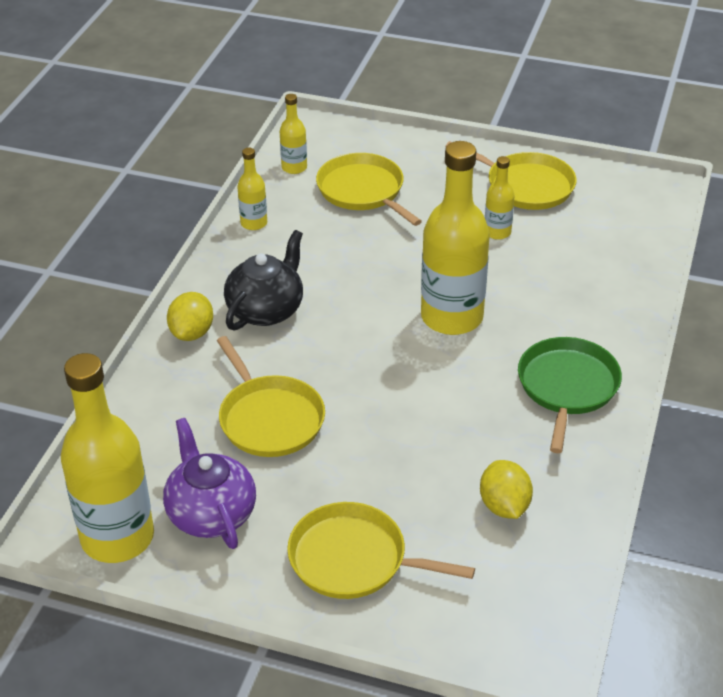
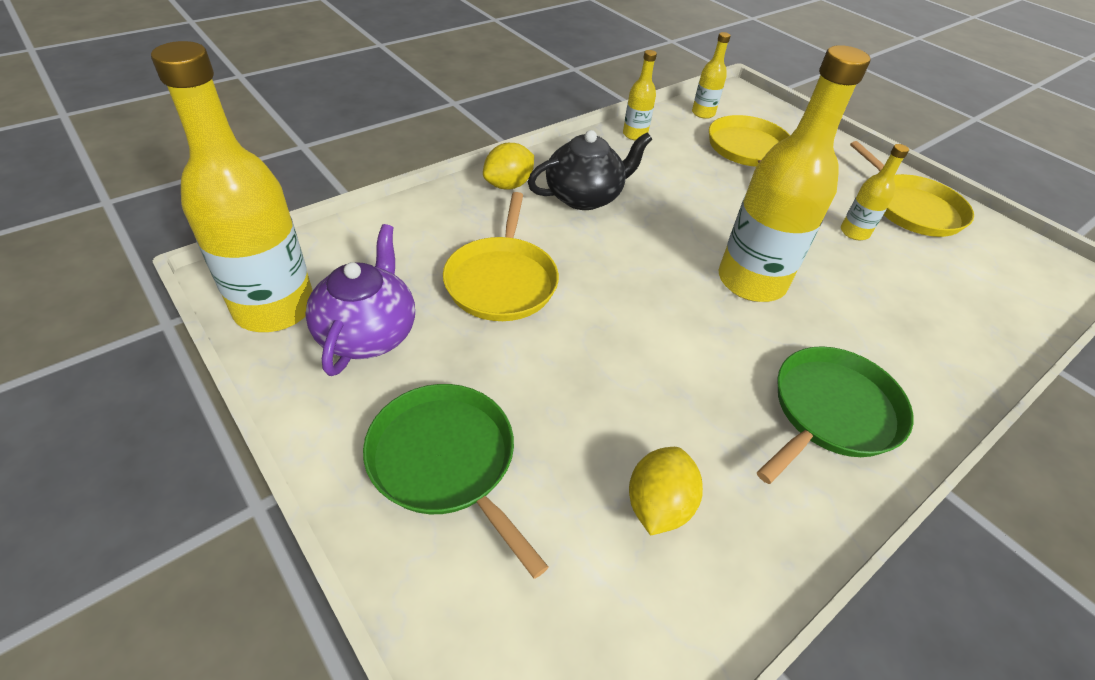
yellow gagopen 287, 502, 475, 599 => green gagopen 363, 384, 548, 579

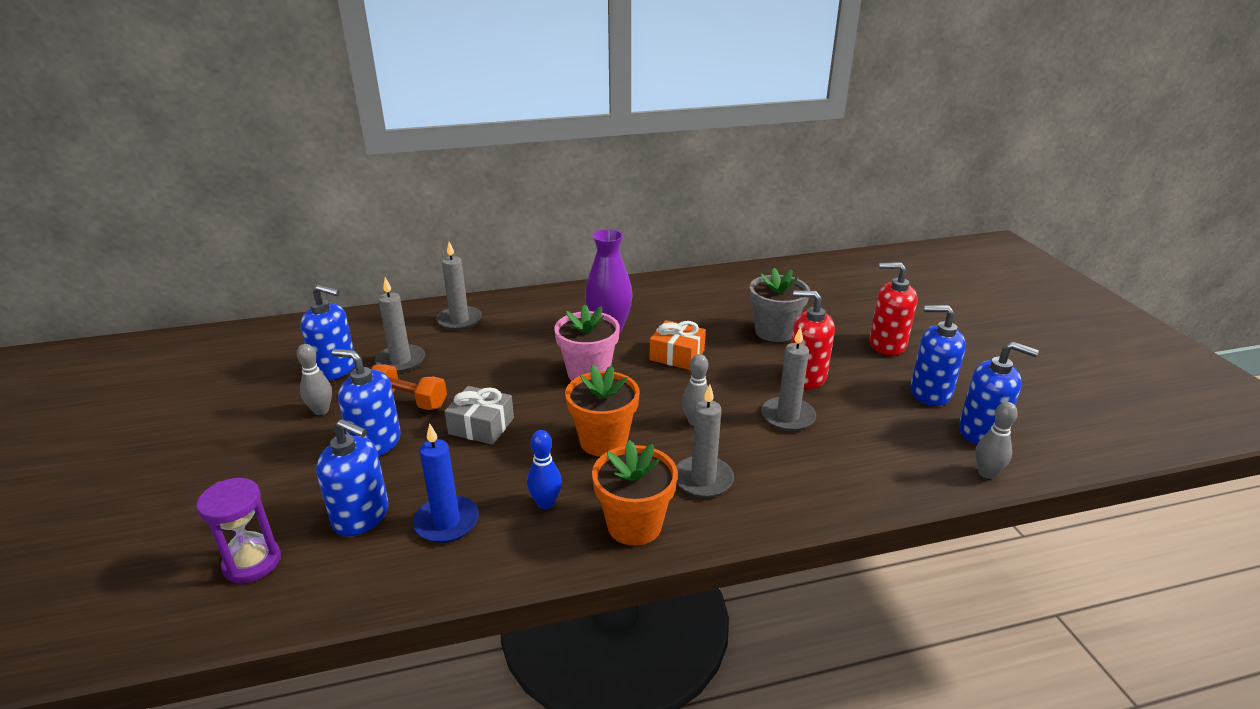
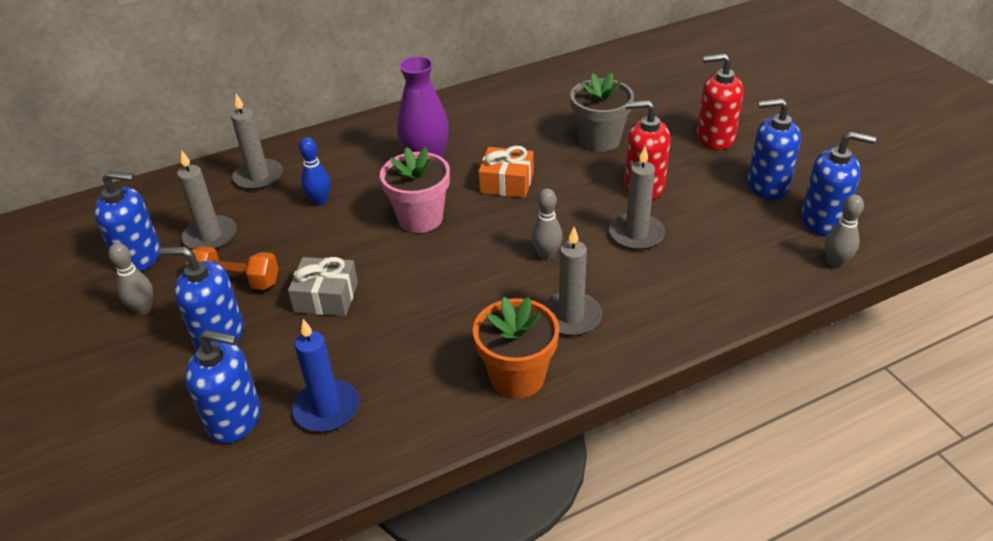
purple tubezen 196, 478, 281, 583 => nothing
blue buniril 527, 430, 562, 509 => blue buniril 299, 137, 330, 206, move
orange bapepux 565, 365, 639, 457 => nothing

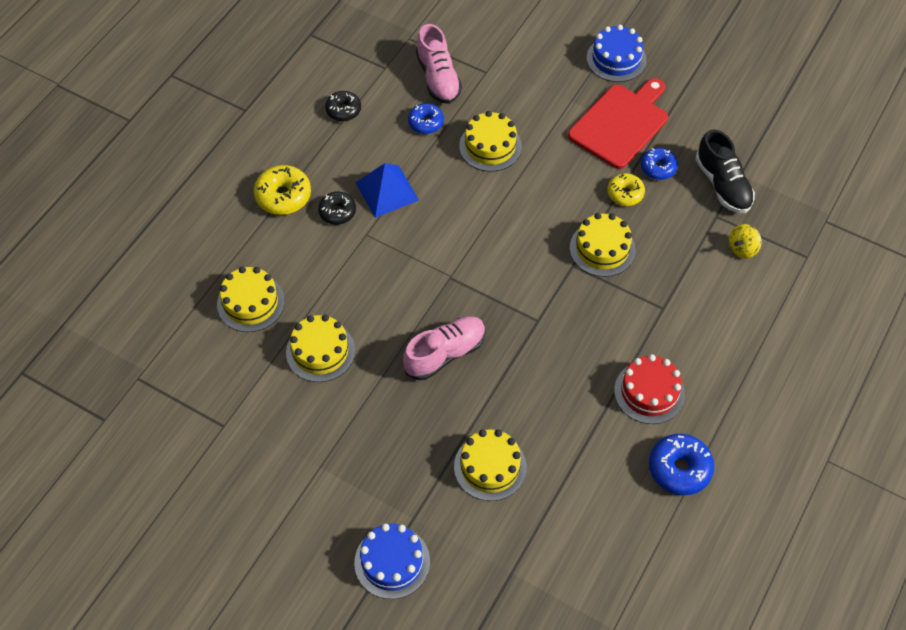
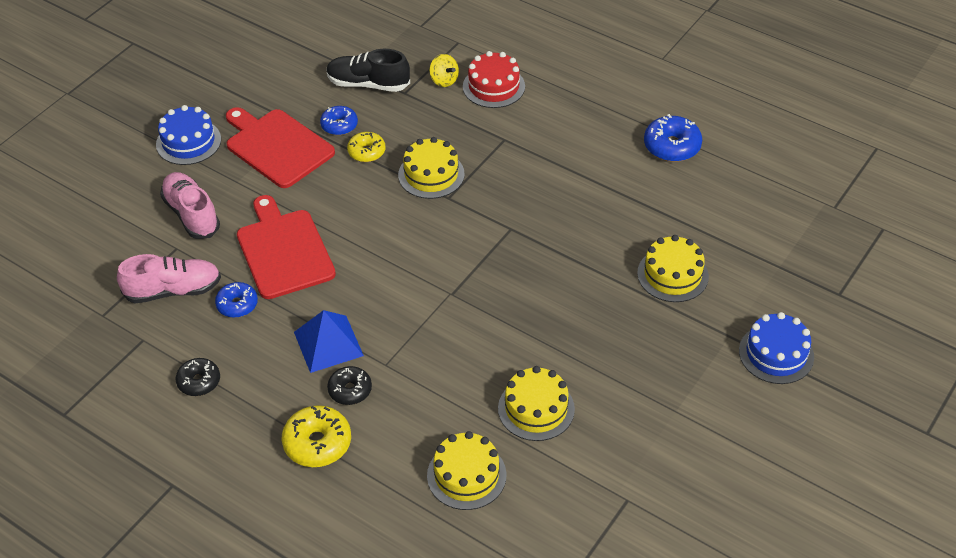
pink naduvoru 403, 316, 486, 380 => pink naduvoru 160, 172, 220, 239, move
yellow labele 459, 111, 522, 172 => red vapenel 237, 195, 336, 299
red labele 614, 354, 685, 424 => red labele 463, 51, 525, 108, move
black naduvoru 695, 129, 755, 213 => black naduvoru 326, 49, 410, 92, 150 degrees counterclockwise

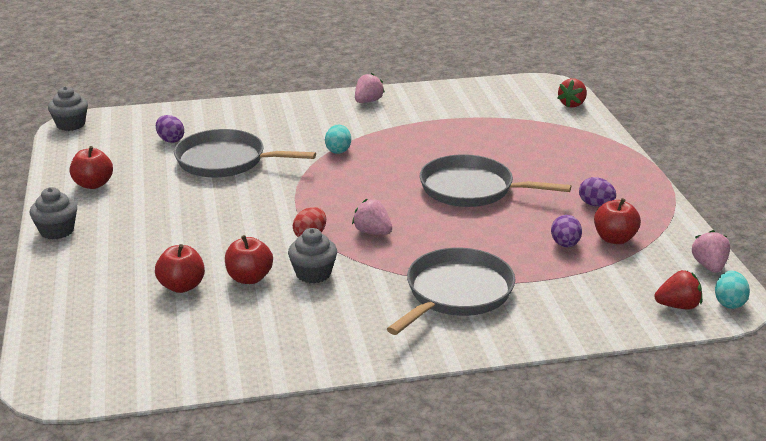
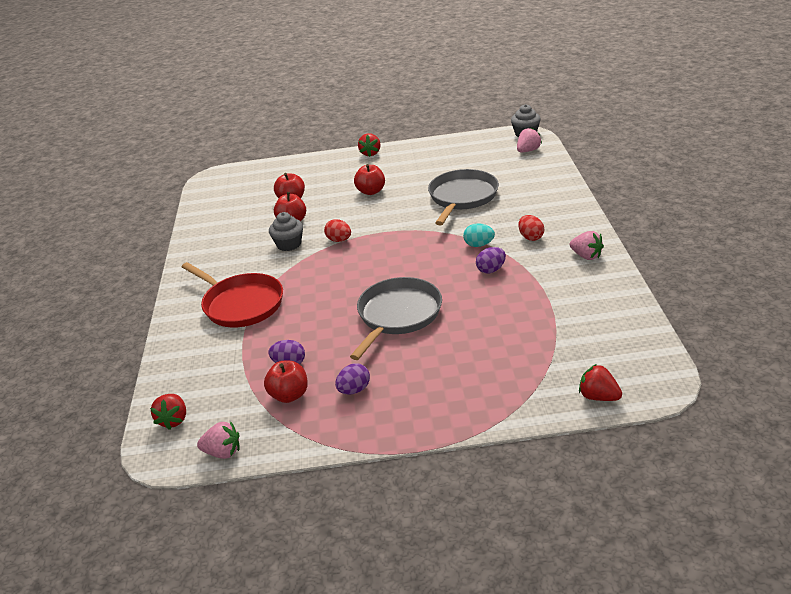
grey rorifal 30, 187, 77, 240 => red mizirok 358, 133, 380, 157
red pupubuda 70, 146, 113, 189 => red pupubuda 354, 164, 385, 195, move
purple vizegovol 156, 115, 184, 143 => purple vizegovol 476, 247, 506, 273, move
pink mizirok 352, 199, 392, 235 => pink mizirok 517, 127, 542, 152, move
grey gagopen 387, 248, 515, 335 => red gagopen 182, 262, 283, 328
turquoise vizegovol 715, 271, 750, 309 => nothing
nothing => red vizegovol 518, 215, 544, 241

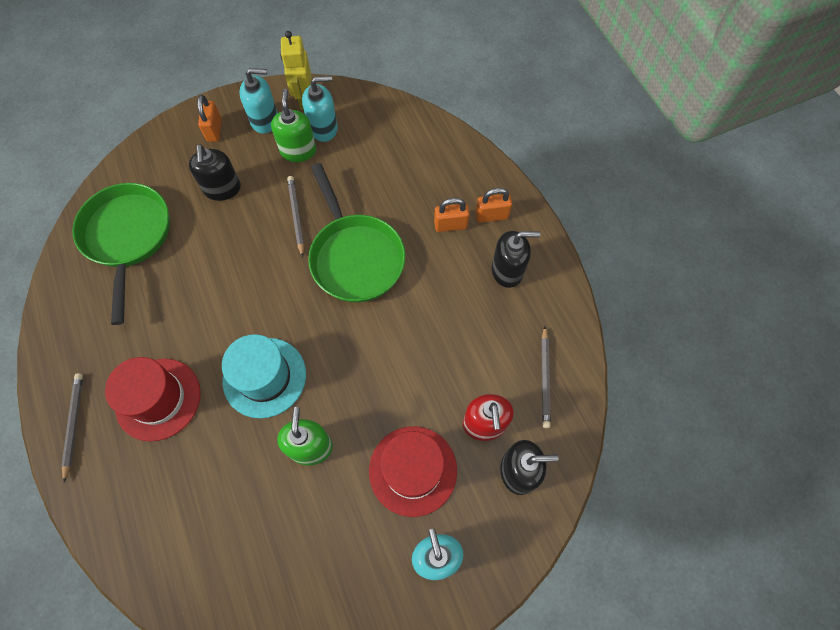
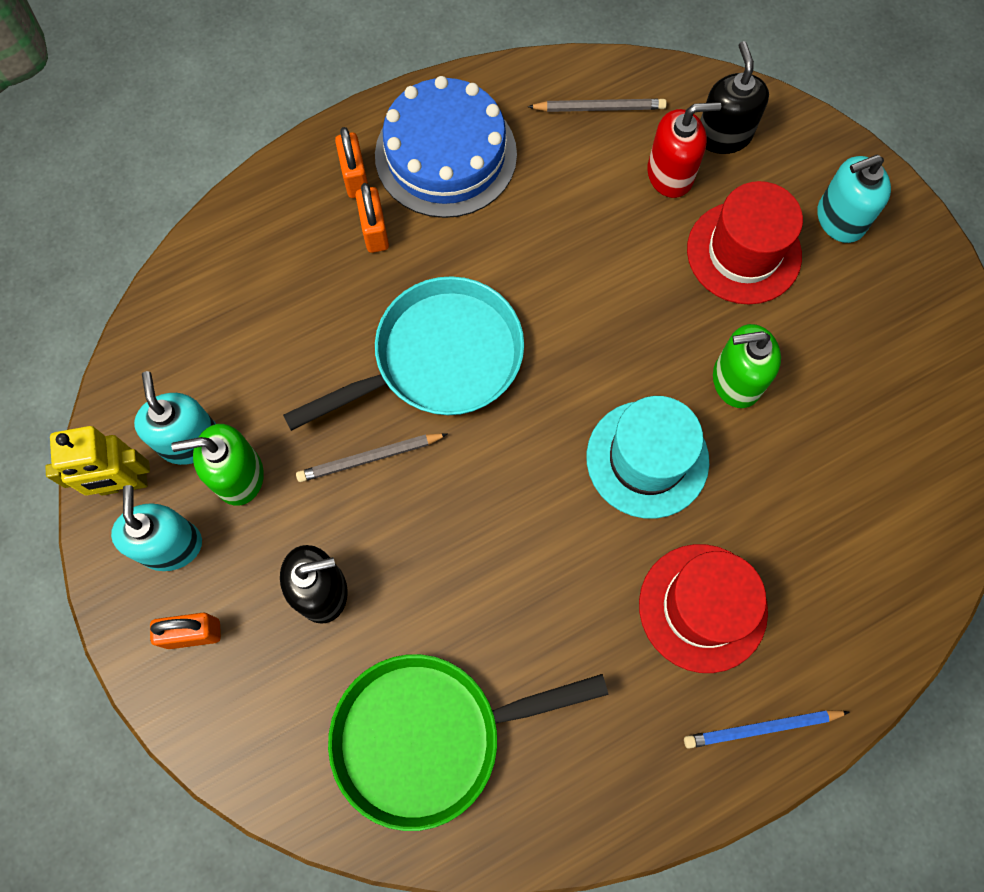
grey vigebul 61, 373, 83, 483 => blue vigebul 684, 710, 850, 749
green gagopen 308, 163, 405, 302 => turquoise gagopen 283, 276, 524, 431
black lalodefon 492, 231, 540, 288 => blue labele 375, 76, 517, 218

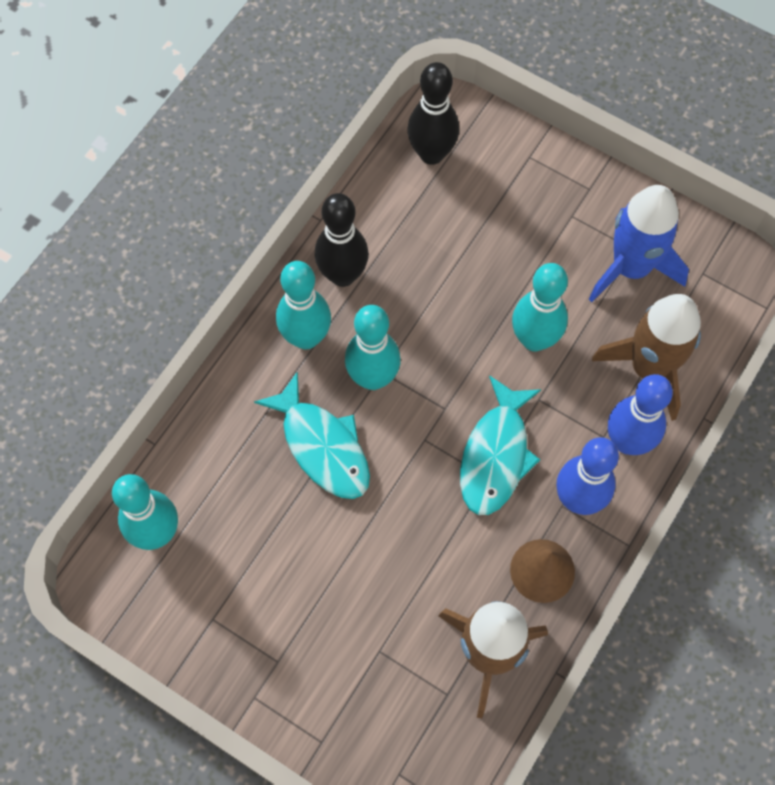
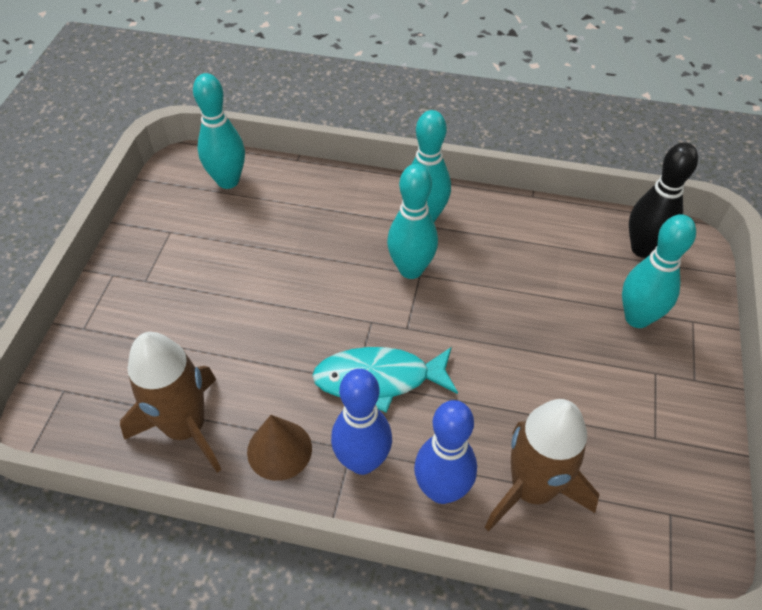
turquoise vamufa 254, 371, 370, 499 => nothing
black buniril 315, 193, 369, 287 => nothing
turquoise buniril 512, 263, 568, 351 => turquoise buniril 622, 214, 696, 328, move
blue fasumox 589, 185, 689, 302 => nothing

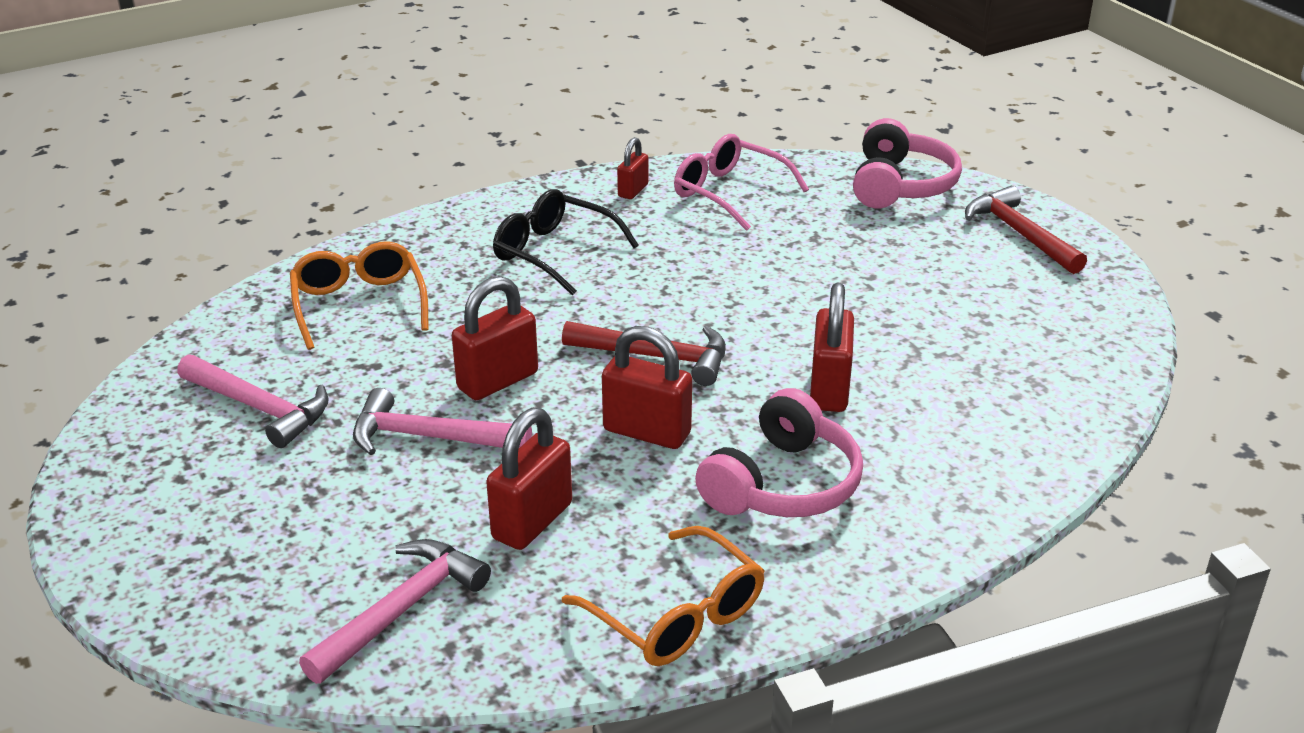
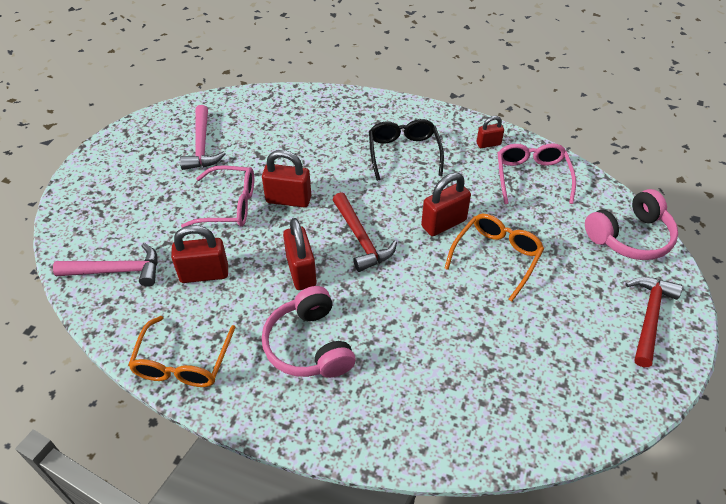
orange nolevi 290, 241, 429, 350 => orange nolevi 444, 214, 544, 301, move
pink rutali 353, 388, 532, 455 => pink nolevi 181, 165, 254, 228
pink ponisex 695, 388, 863, 517 => pink ponisex 261, 286, 355, 378, 75 degrees clockwise
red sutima 810, 282, 854, 412 => red sutima 421, 173, 471, 236, move

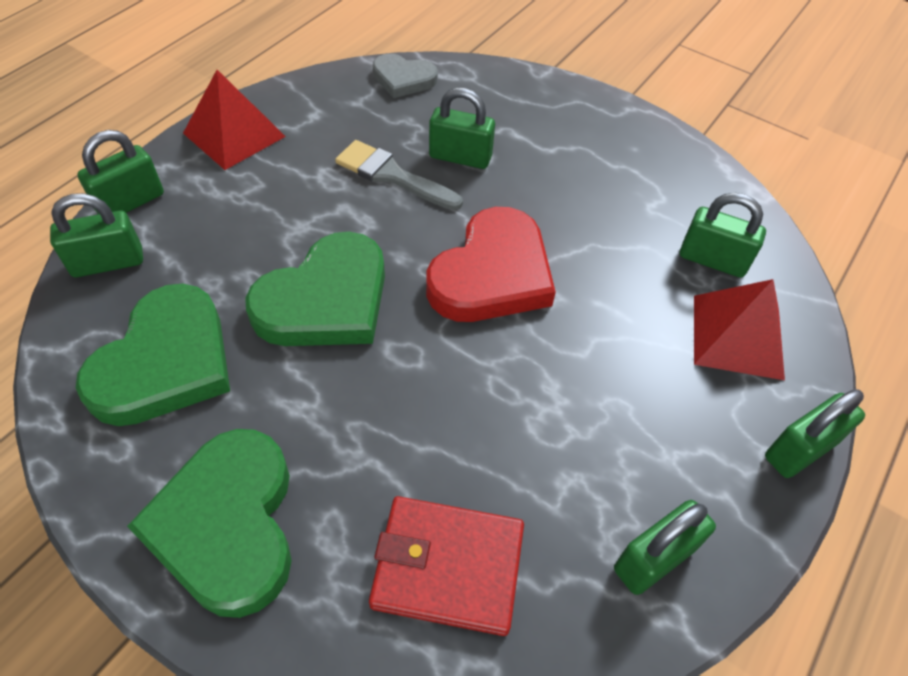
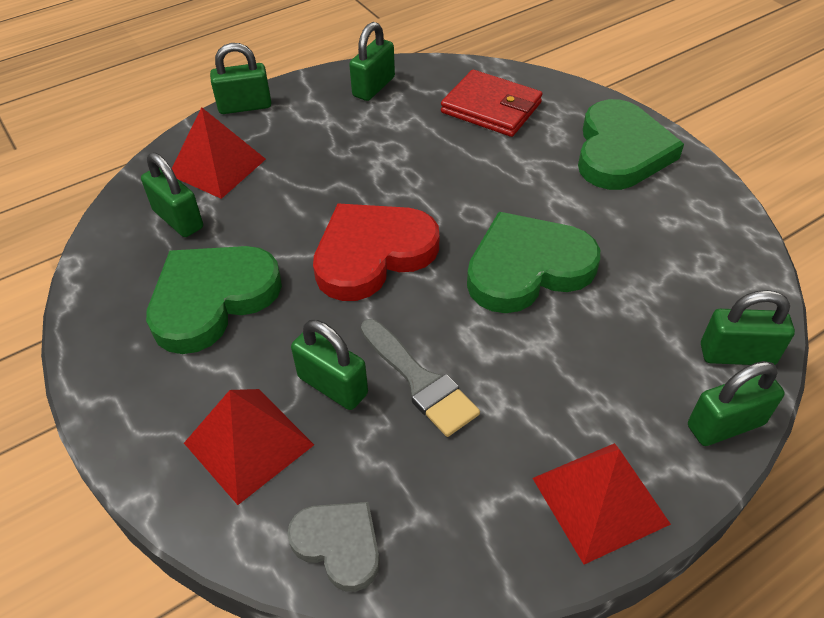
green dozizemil 76, 284, 230, 426 => green dozizemil 146, 246, 282, 354, move
green sutima 614, 500, 716, 595 => green sutima 349, 22, 395, 101, 45 degrees counterclockwise
nothing => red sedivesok 184, 389, 314, 505

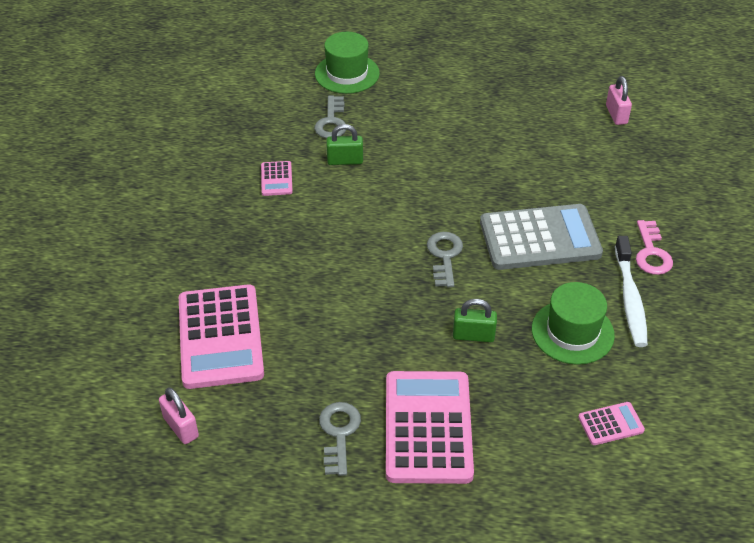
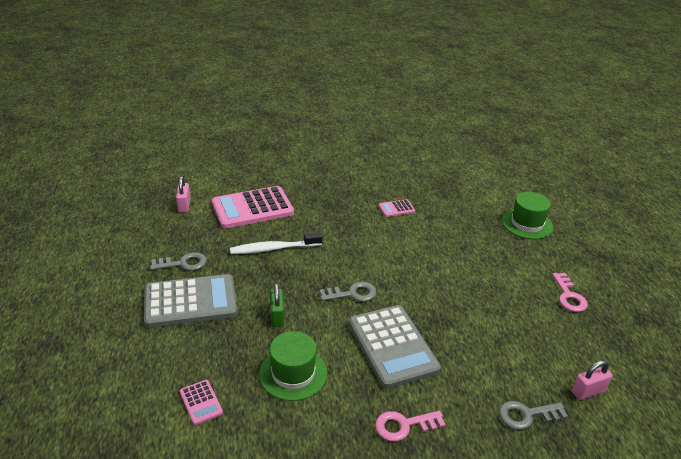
pink sutima 159, 387, 199, 444 => pink sutima 176, 176, 191, 213, 45 degrees counterclockwise
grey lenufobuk 314, 96, 346, 138 => grey lenufobuk 499, 401, 568, 430, move
green sutima 326, 124, 363, 165 => nothing
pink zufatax 386, 371, 474, 484 => grey zufatax 144, 274, 237, 328
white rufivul 615, 236, 648, 347 => white rufivul 230, 232, 322, 254, move
nothing => pink lenufobuk 552, 273, 588, 312

